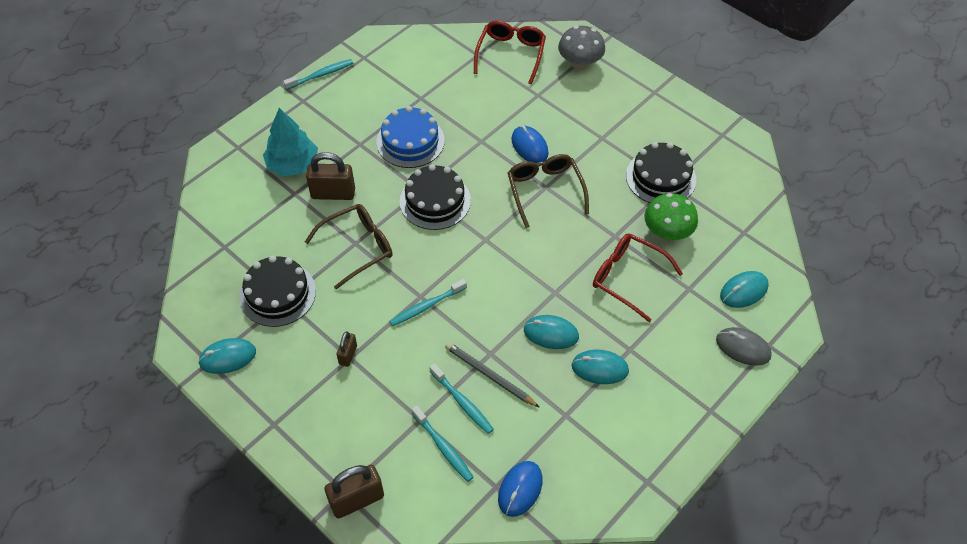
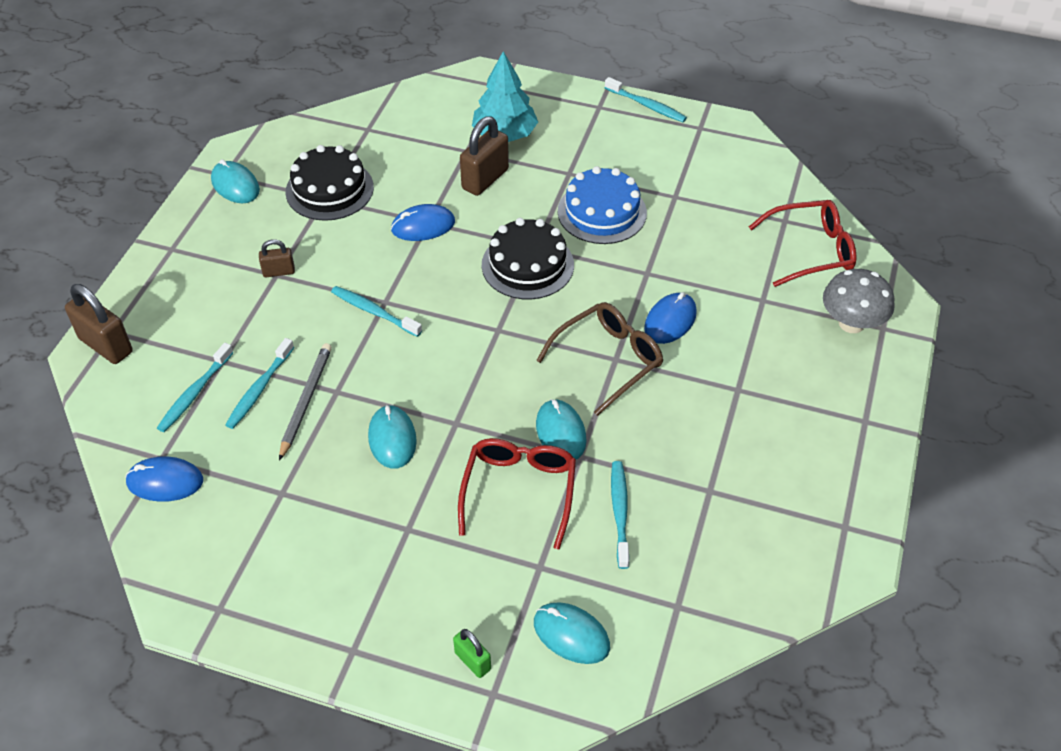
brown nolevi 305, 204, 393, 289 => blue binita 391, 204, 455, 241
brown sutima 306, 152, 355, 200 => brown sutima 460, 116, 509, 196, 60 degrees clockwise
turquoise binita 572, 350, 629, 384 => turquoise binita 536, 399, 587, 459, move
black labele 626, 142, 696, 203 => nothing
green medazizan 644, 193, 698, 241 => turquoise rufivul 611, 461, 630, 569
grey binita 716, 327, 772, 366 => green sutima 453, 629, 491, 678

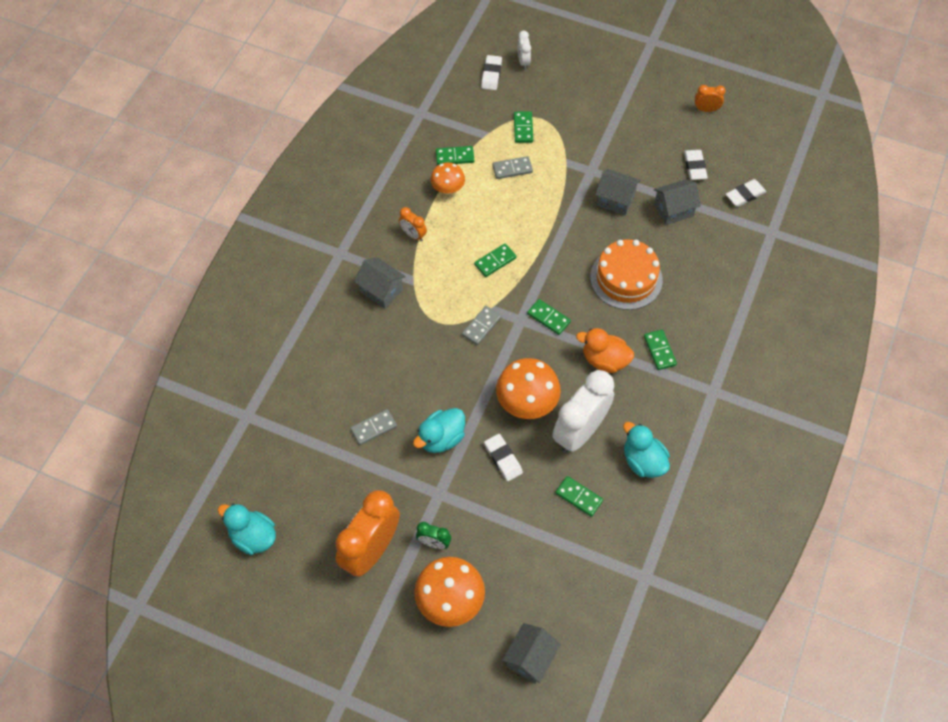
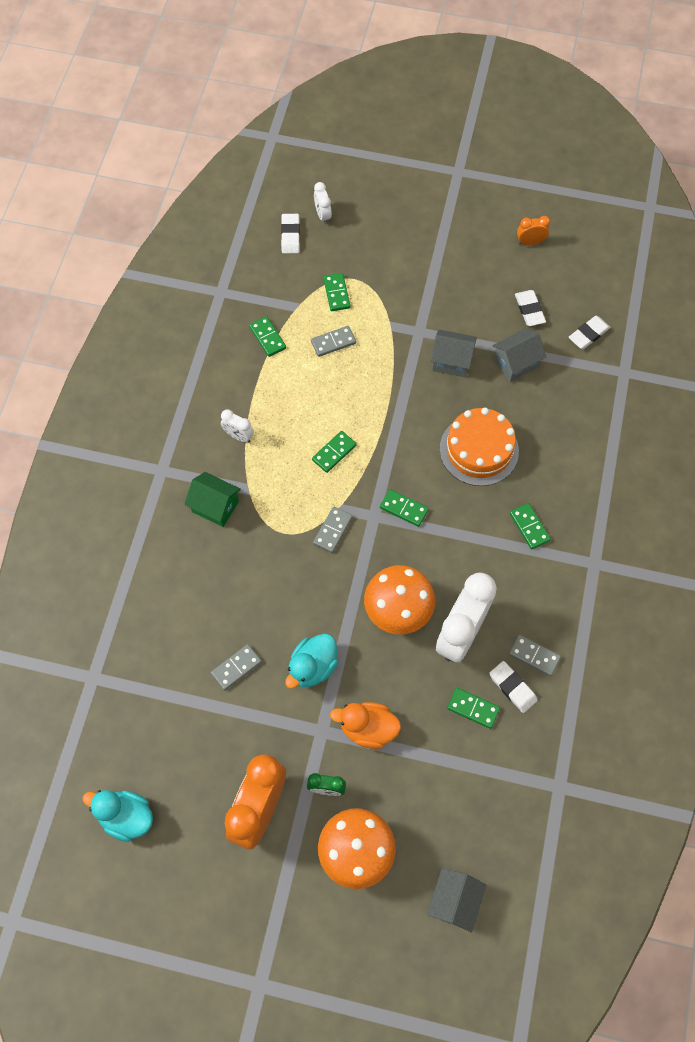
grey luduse 354, 257, 406, 309 => green luduse 184, 472, 241, 527
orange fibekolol 399, 207, 427, 241 => white fibekolol 221, 409, 254, 442
orange medazizan 430, 162, 465, 195 => nothing
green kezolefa 436, 146, 474, 165 => green kezolefa 249, 316, 286, 357, 75 degrees clockwise
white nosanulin 484, 434, 523, 481 => white nosanulin 489, 661, 538, 713, move
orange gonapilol 576, 328, 634, 373 => orange gonapilol 330, 702, 401, 749, move
turquoise gonapilol 623, 422, 670, 478 => grey kezolefa 509, 635, 561, 676

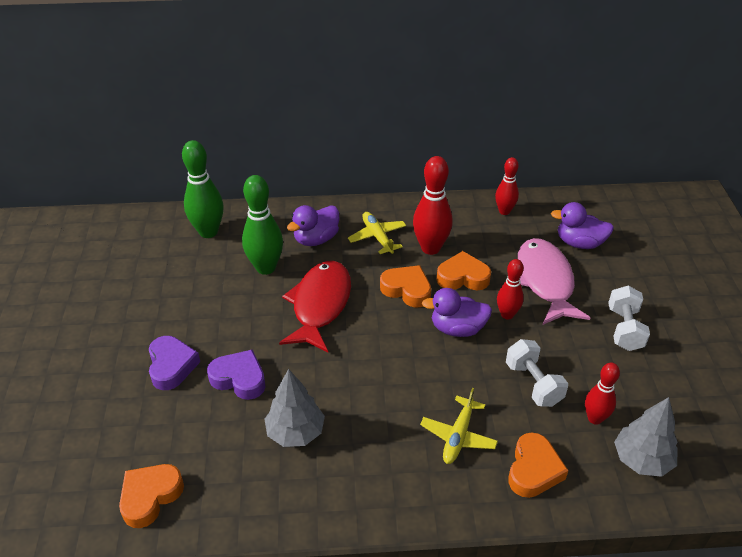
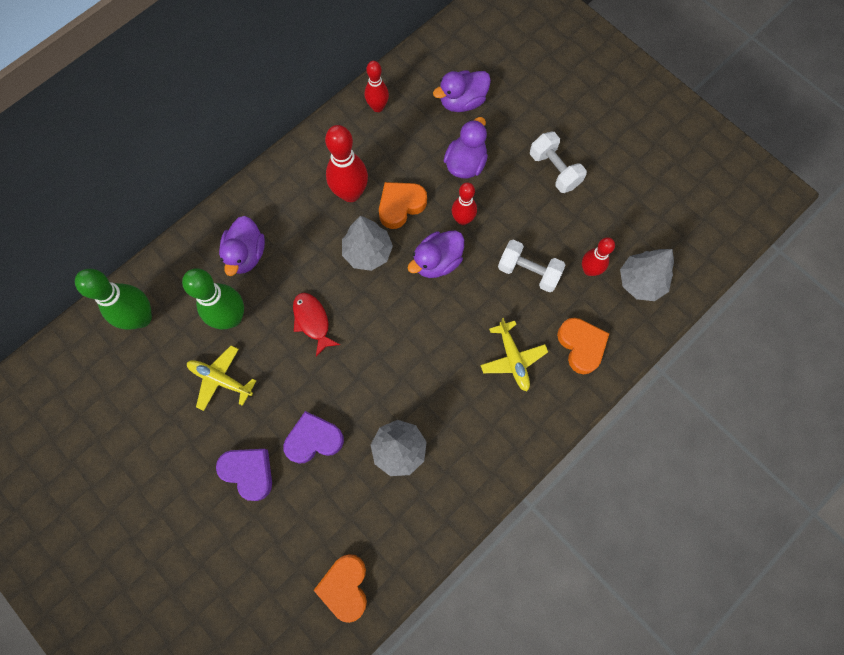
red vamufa 279, 261, 351, 353 => red vamufa 293, 293, 340, 357, x0.55
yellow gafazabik 348, 212, 406, 254 => yellow gafazabik 187, 345, 256, 411, move
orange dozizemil 380, 265, 431, 308 => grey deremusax 342, 216, 393, 271
pink vamufa 518, 238, 590, 325 => purple gonapilol 444, 117, 488, 178

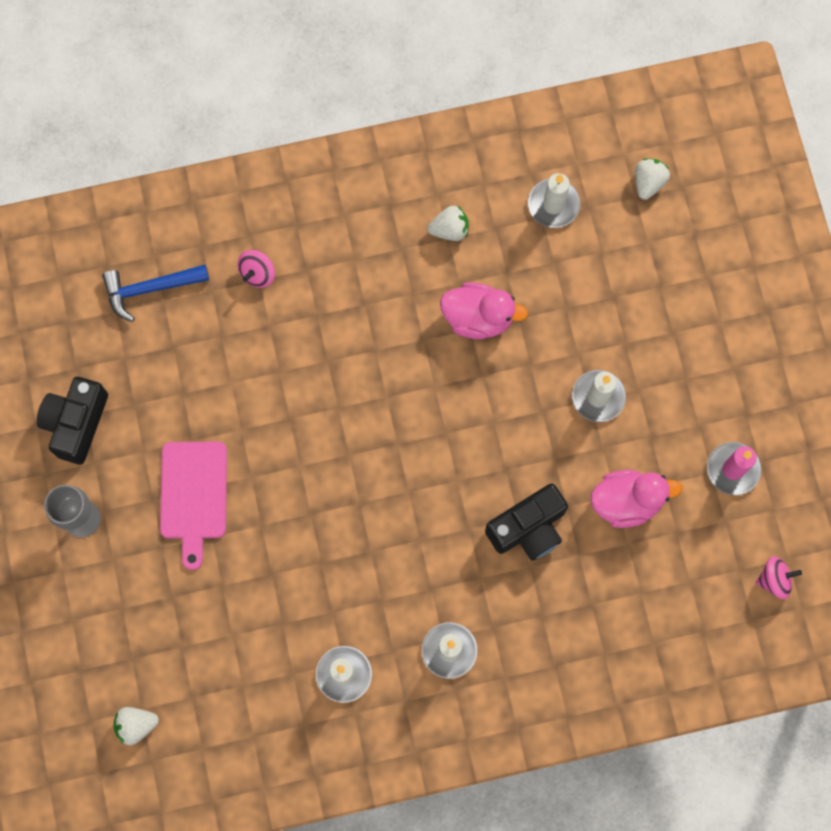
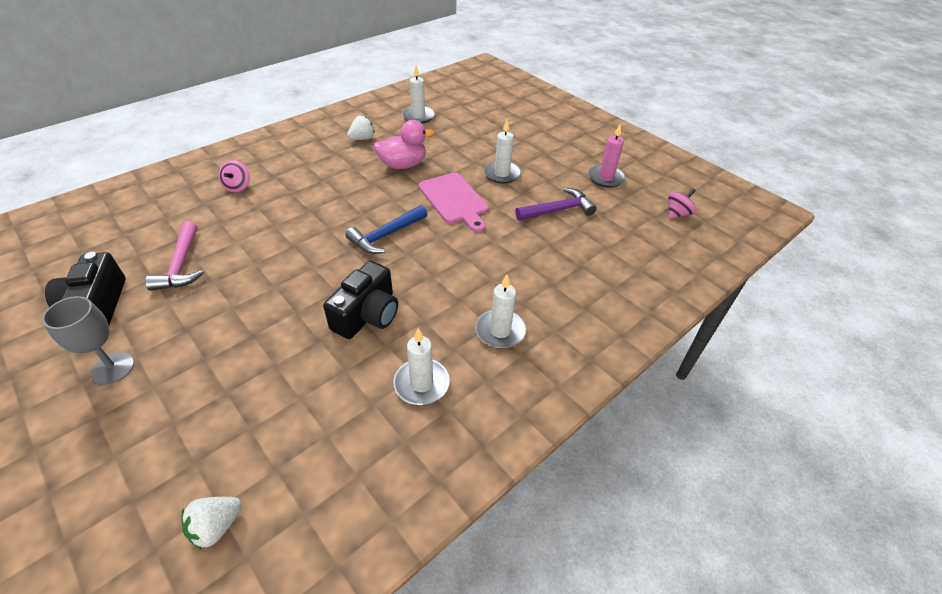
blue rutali 102, 265, 209, 322 => blue rutali 345, 205, 427, 254, move
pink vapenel 160, 442, 227, 570 => pink vapenel 418, 172, 489, 232, move
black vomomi 485, 484, 568, 561 => black vomomi 323, 261, 398, 339, move
pink gonapilol 591, 470, 682, 528 => purple rutali 515, 188, 597, 221
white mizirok 635, 159, 670, 200 => nothing
nothing => pink rutali 145, 221, 204, 291

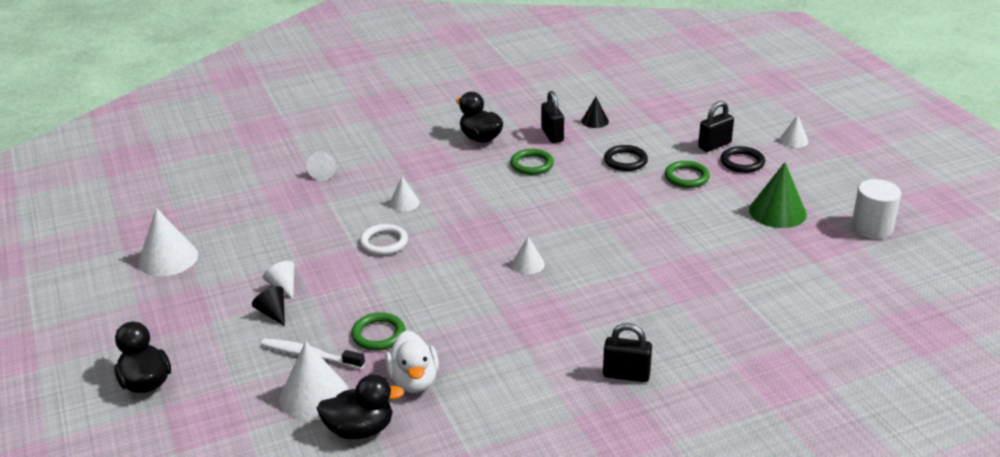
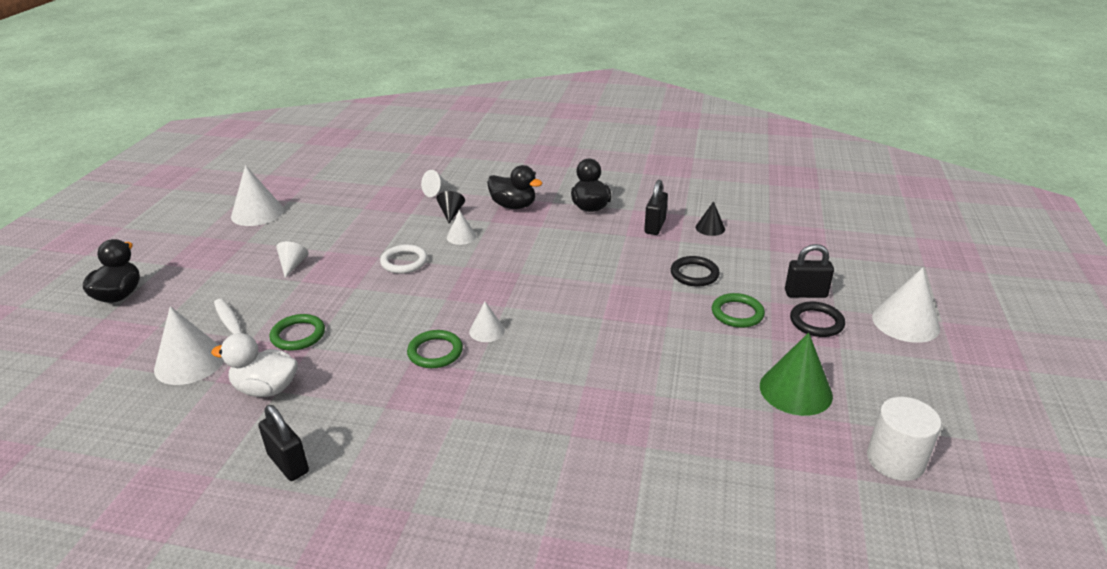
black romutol 252, 286, 285, 326 => black romutol 437, 191, 465, 224, move
black gonapilol 317, 374, 405, 439 => black gonapilol 487, 165, 542, 209, move
white gonapilol 385, 330, 439, 393 => white gonapilol 211, 333, 298, 397, 75 degrees clockwise
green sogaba 510, 149, 554, 175 => green sogaba 407, 330, 463, 368, move
black sutima 603, 323, 652, 382 => black sutima 258, 405, 309, 481, move
white romutol 779, 115, 808, 148 => white romutol 872, 268, 940, 343, x1.81

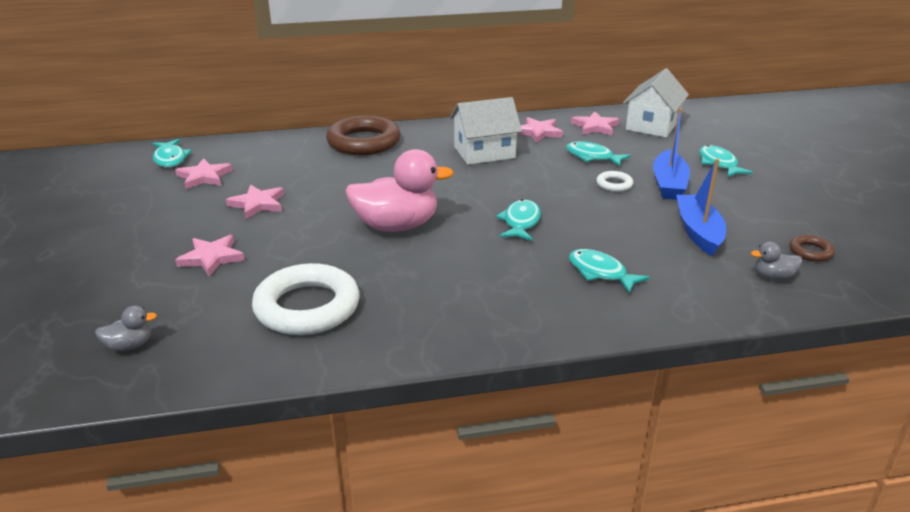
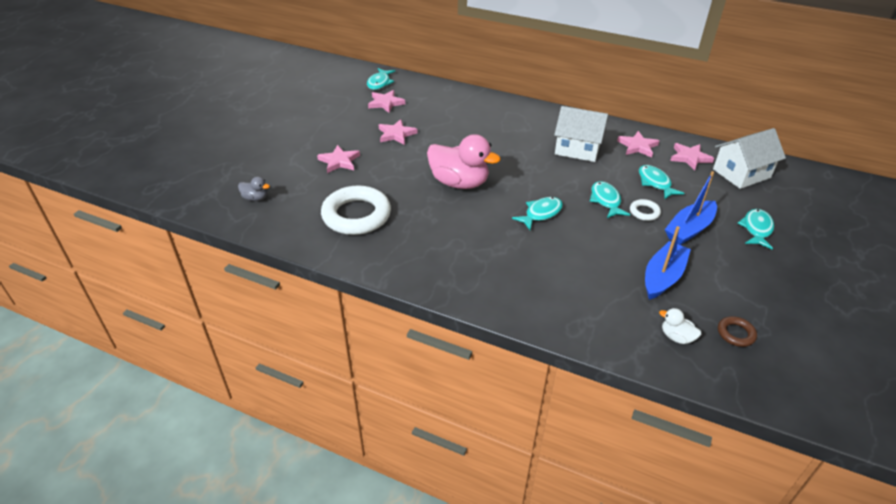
brown sogaba 326, 115, 400, 155 => nothing
turquoise vamufa 569, 249, 650, 294 => turquoise vamufa 590, 181, 630, 218, move
grey gonapilol 751, 242, 802, 280 => white gonapilol 659, 308, 701, 344

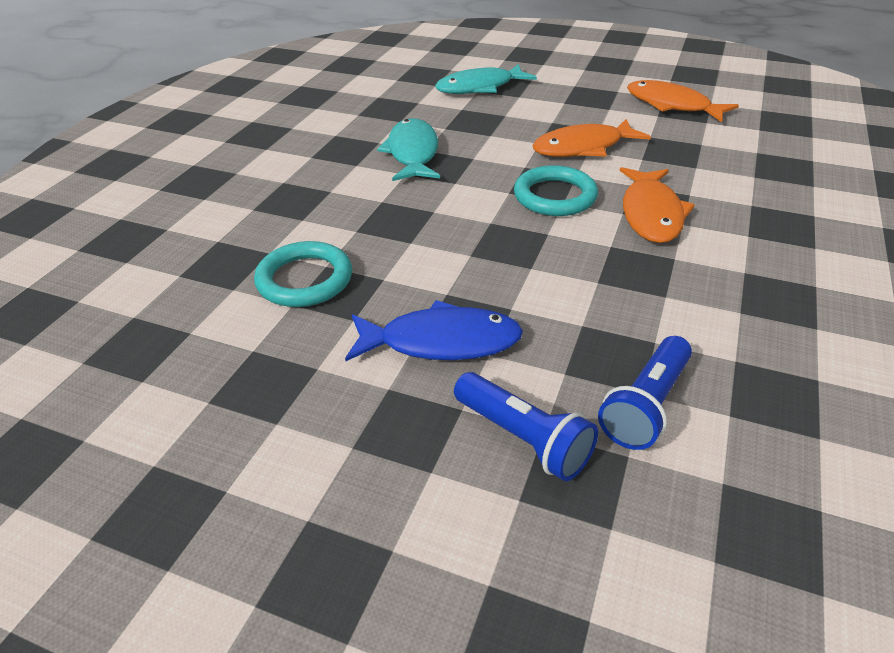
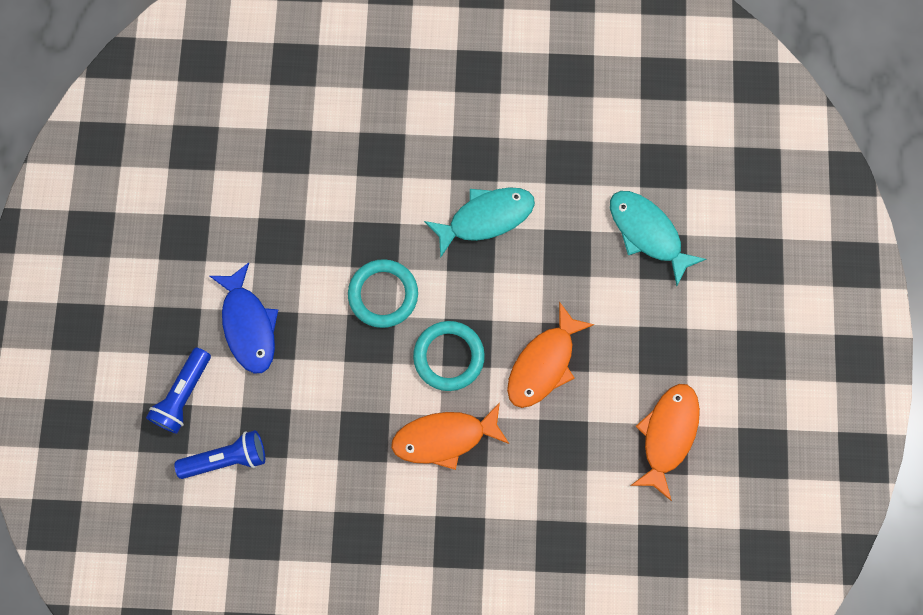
turquoise sogaba 254, 241, 352, 307 => turquoise sogaba 348, 259, 418, 328, move
orange vamufa 532, 119, 651, 157 => orange vamufa 507, 301, 595, 408, 105 degrees counterclockwise
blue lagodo 598, 336, 692, 450 => blue lagodo 174, 430, 265, 479, 150 degrees clockwise

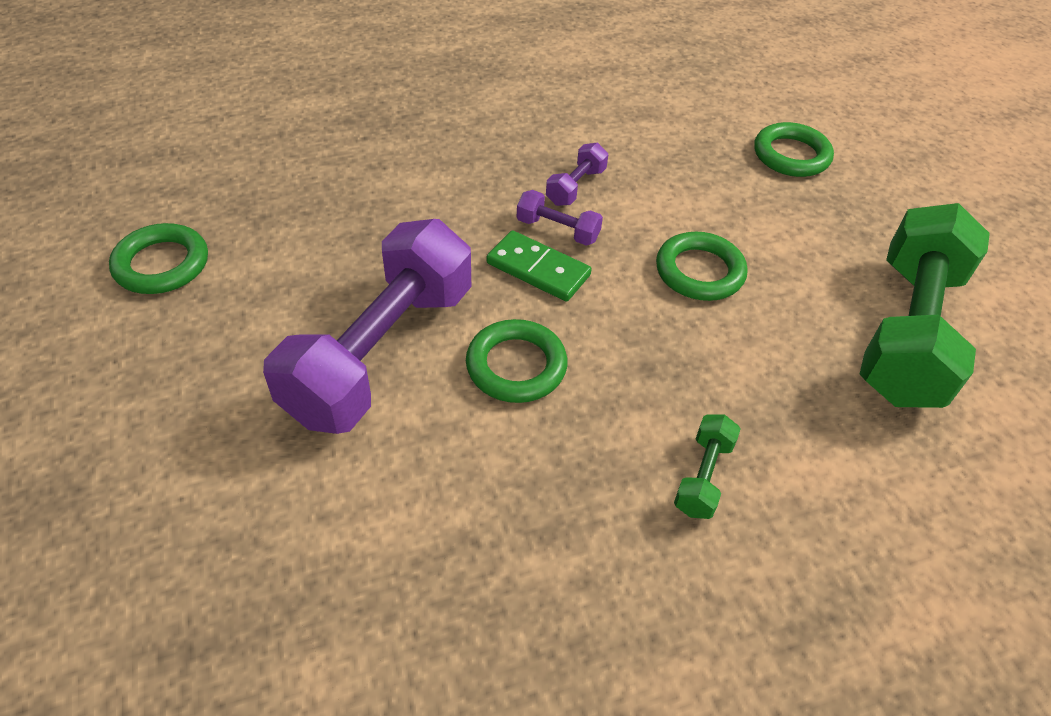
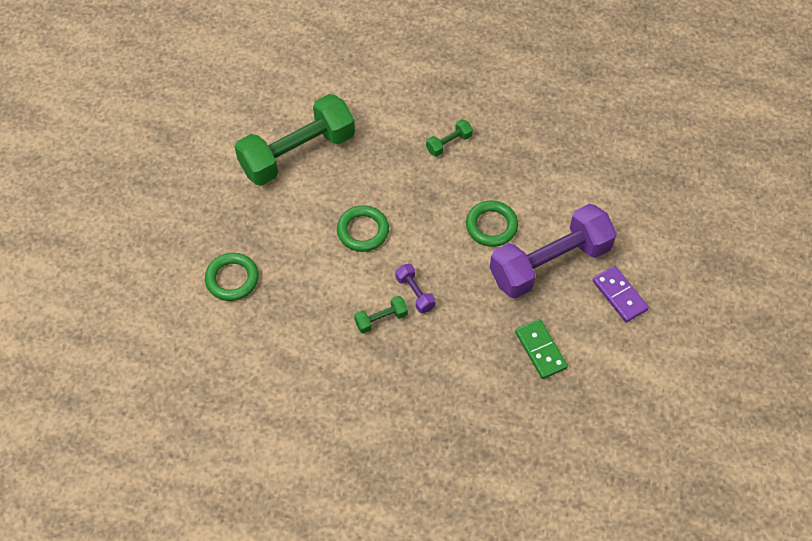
green sogaba 109, 223, 208, 294 => nothing
green kezolefa 486, 230, 592, 301 => green kezolefa 515, 319, 568, 379, move
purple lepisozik 546, 143, 608, 206 => green lepisozik 354, 296, 408, 334
nothing => purple kezolefa 592, 266, 649, 323

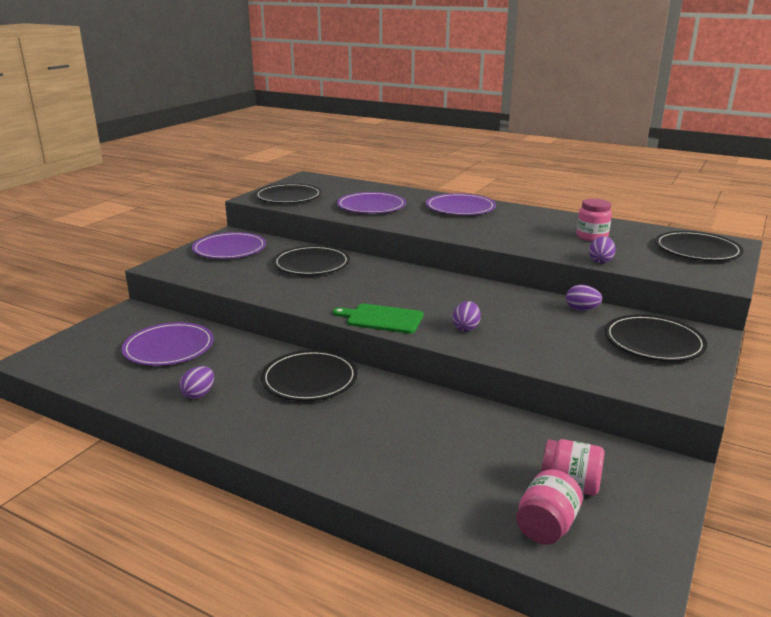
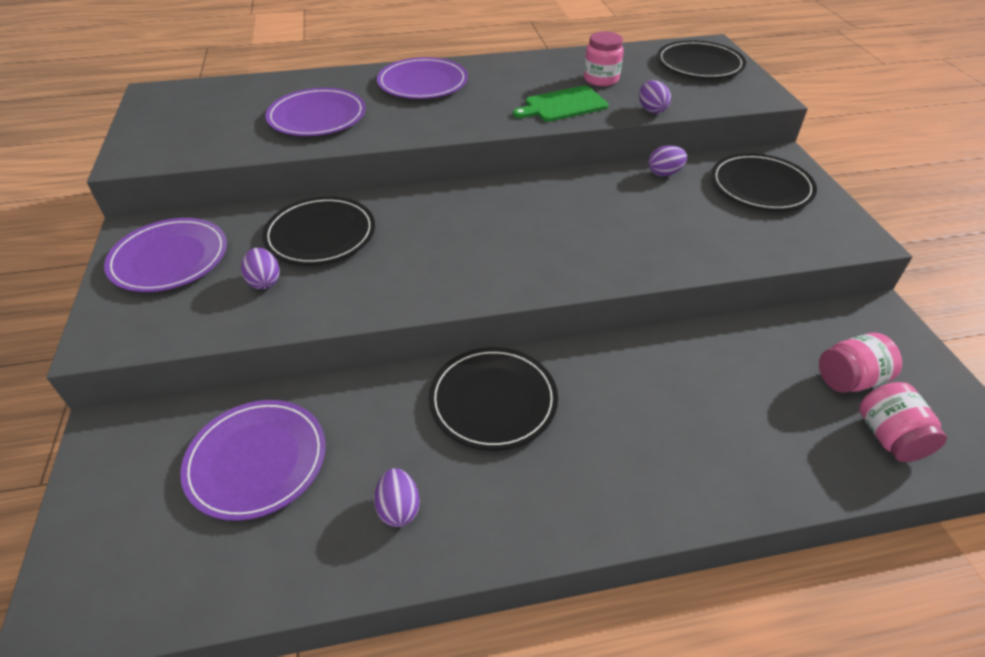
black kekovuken 255, 183, 322, 203 => nothing
green vapenel 333, 304, 424, 334 => green vapenel 513, 86, 608, 122, move
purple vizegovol 453, 301, 481, 331 => purple vizegovol 241, 248, 280, 289, move

